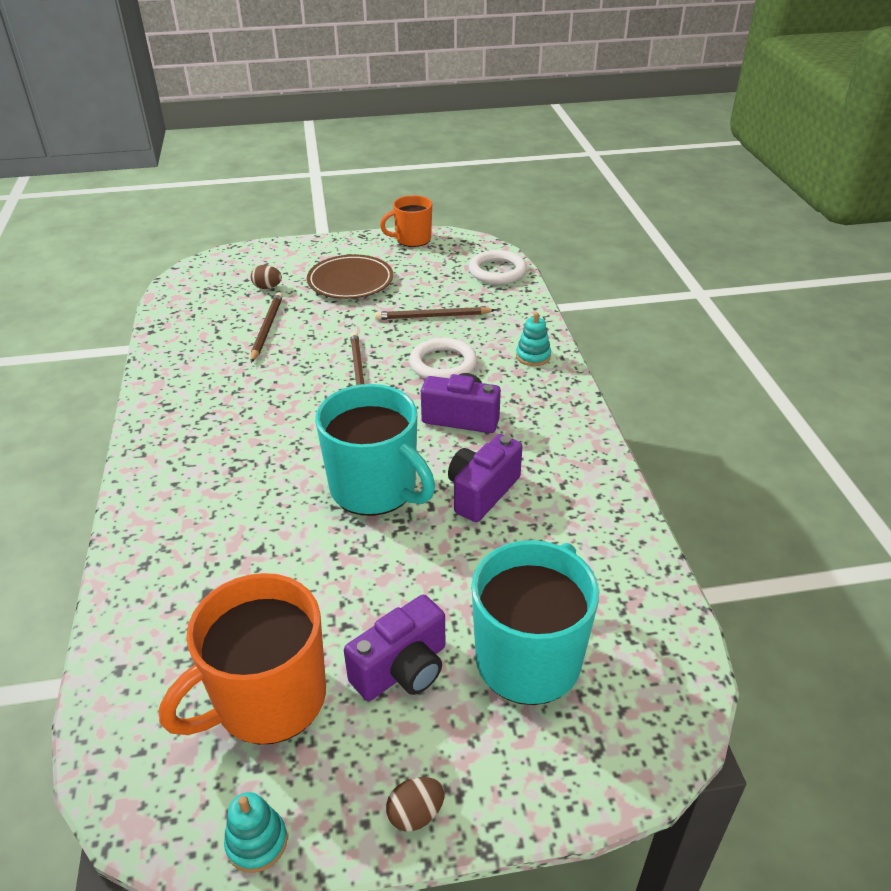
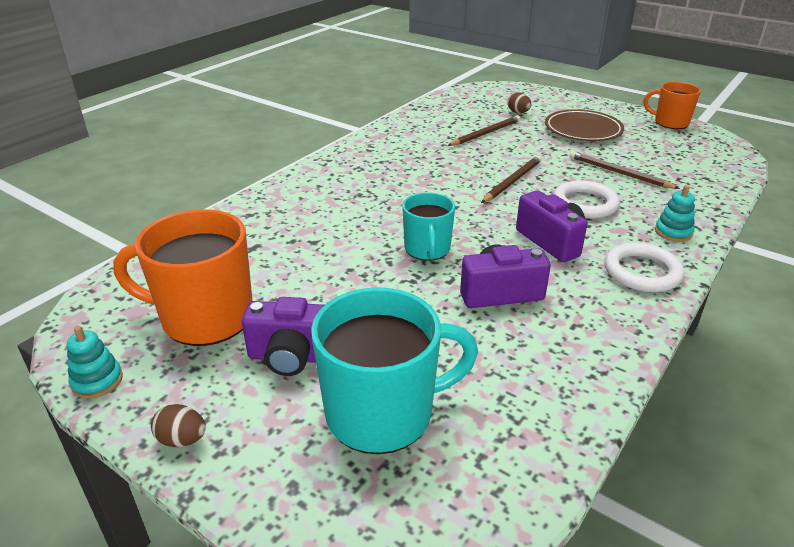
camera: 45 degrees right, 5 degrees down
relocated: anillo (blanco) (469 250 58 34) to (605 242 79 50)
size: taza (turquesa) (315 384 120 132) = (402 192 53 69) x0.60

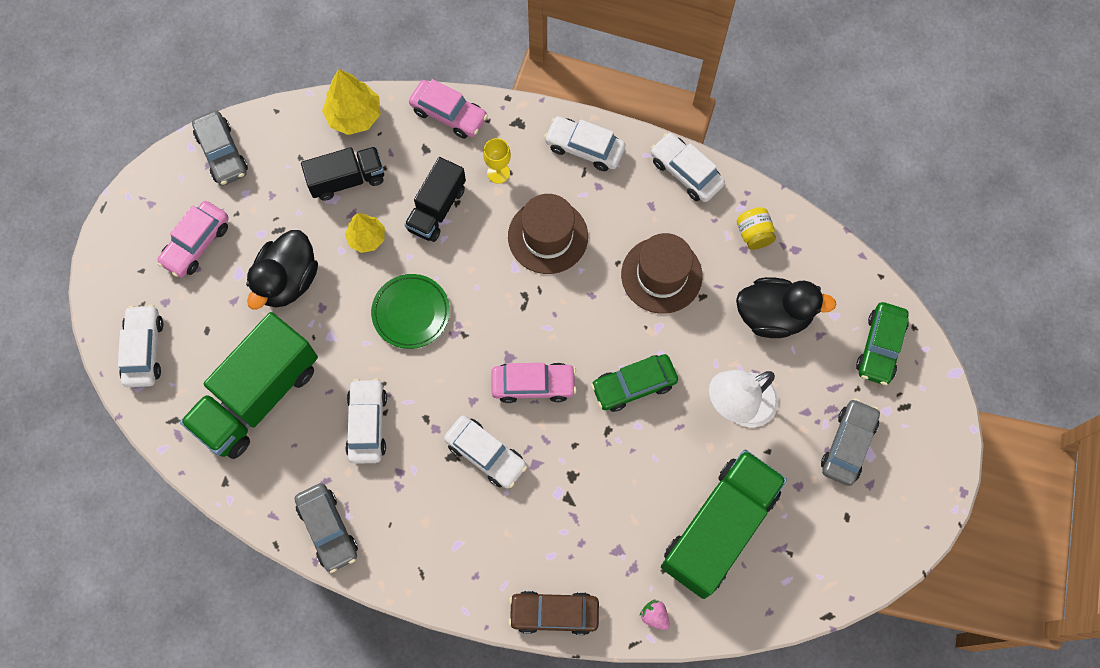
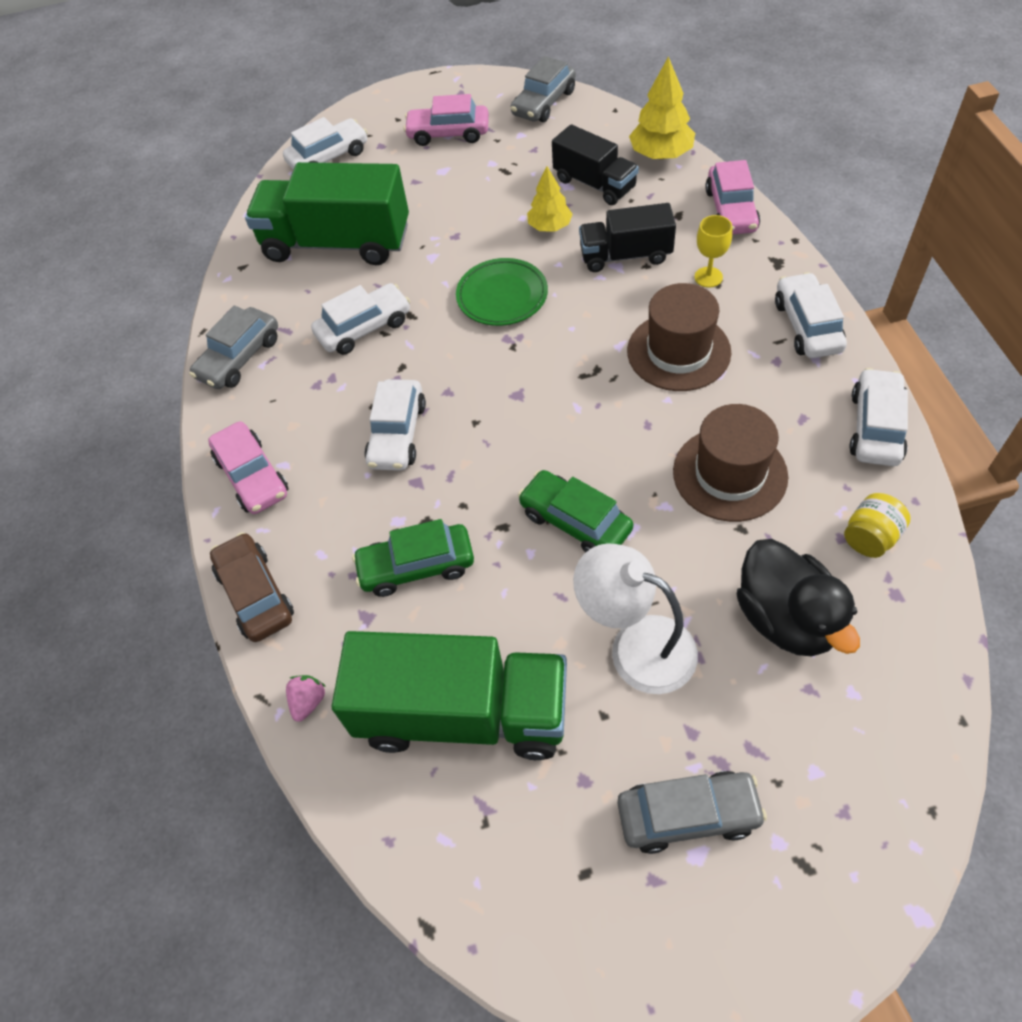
camera: 65 degrees right, 15 degrees down
missing: pato (negro) (246 230 72 80)
relocated: coche (verde) (856 302 53 83) to (352 519 122 78); coche (rosa) (491 363 86 40) to (208 421 80 93)

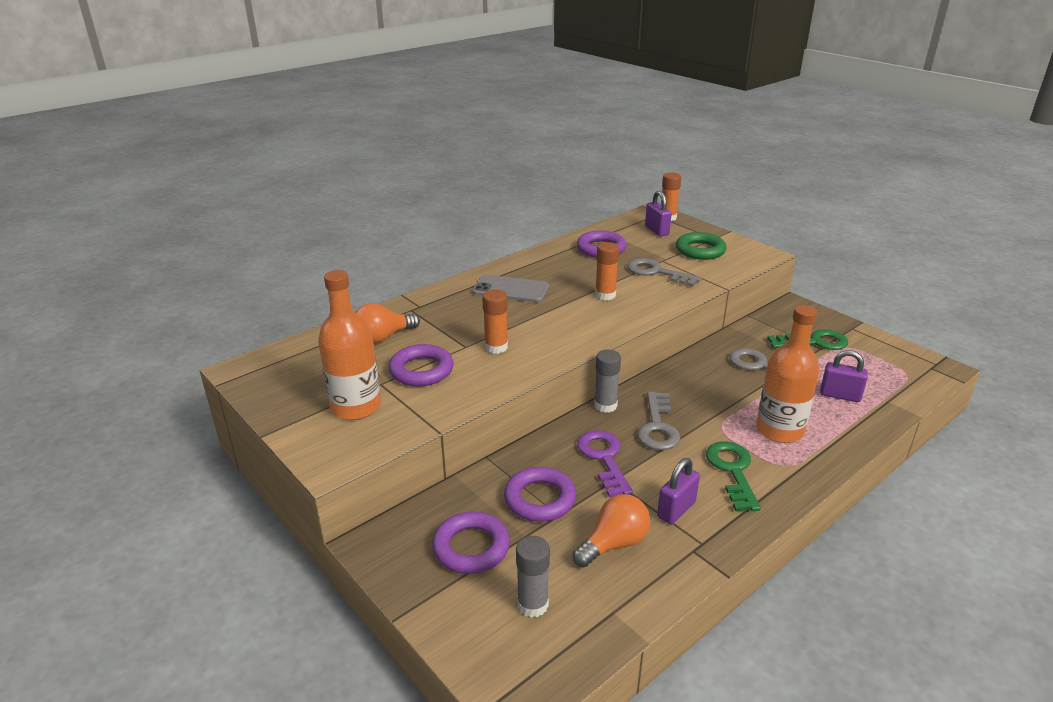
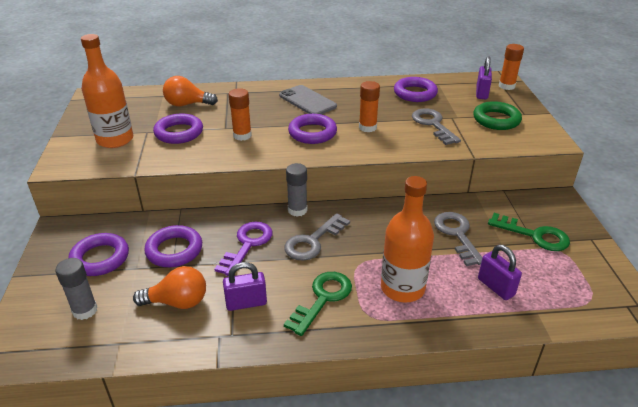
camera: 35 degrees right, 5 degrees up
appeared: anillo (morado) (288 114 49 30)

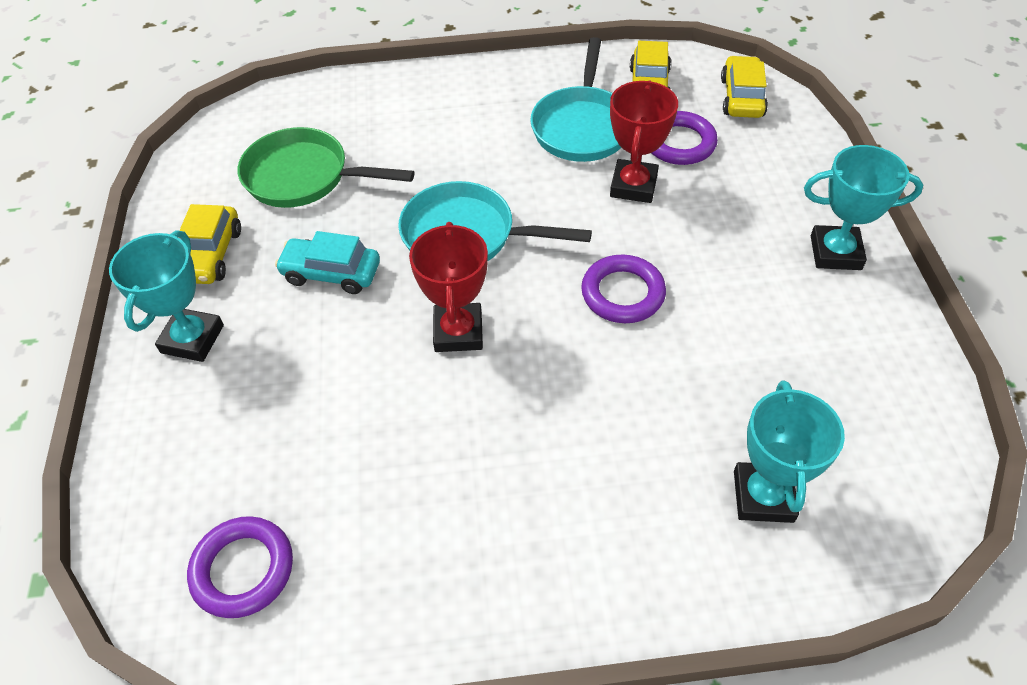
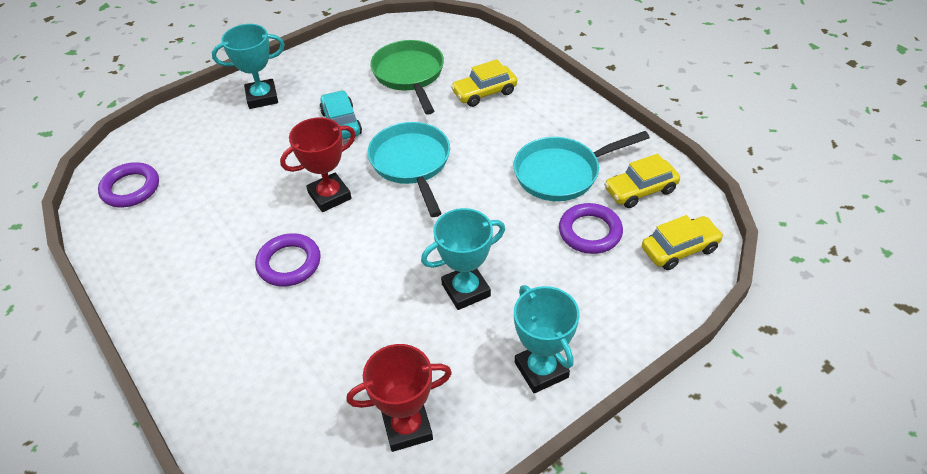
camera: 60 degrees right, 5 degrees down
relocated: trofeo (rojo) (610 81 68 122) to (346 344 106 108); coche (amarillo) (179 204 62 80) to (451 59 66 48); anillo (morado) (581 254 85 69) to (255 233 66 54); trofeo (turquesa) (734 381 111 142) to (421 208 84 102)

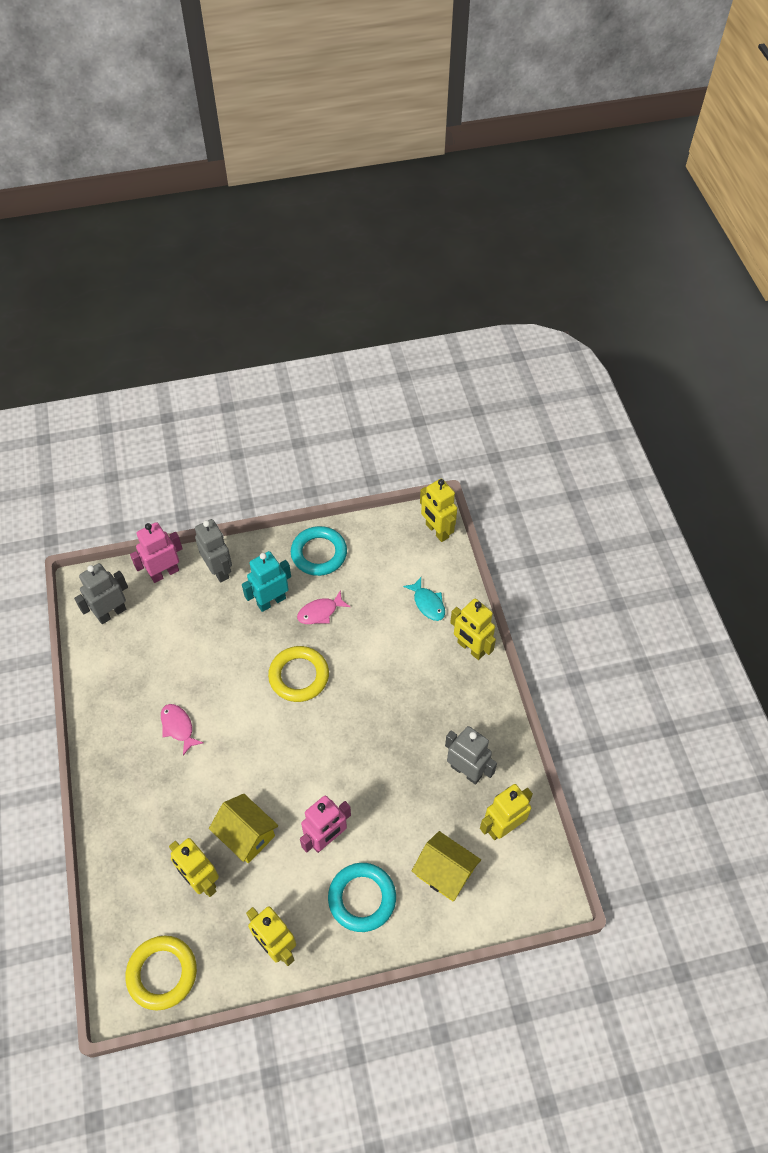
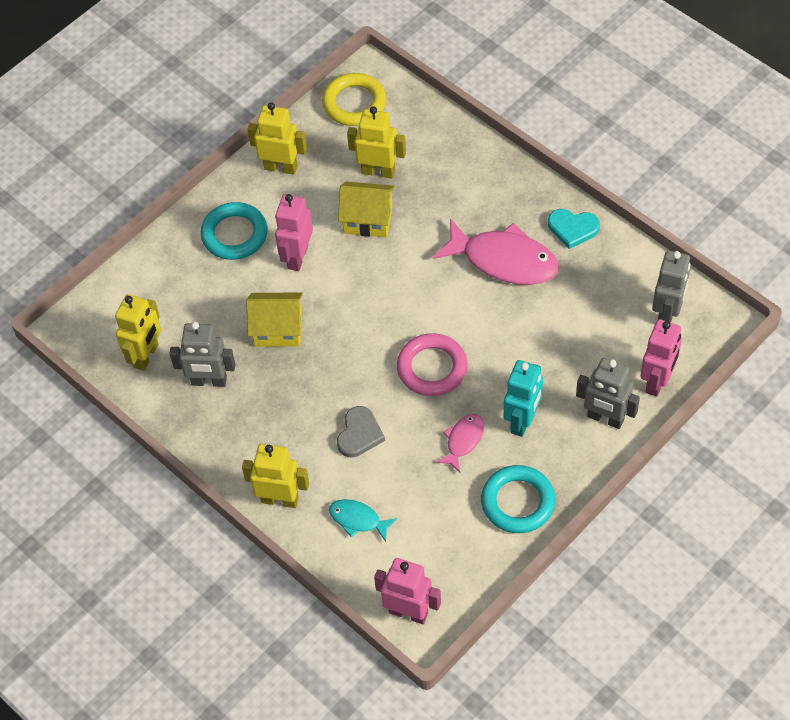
camera: 150 degrees right, 0 degrees up
appeared: corazón (turquesa) (548 209 52 40); corazón (gris) (337 406 48 52)
relocated: casa (amarillo) (412 831 69 70) to (246 293 57 54)
colour: robot (amarillo) (420 478 37 64) to robot (rosa) (374 558 67 66); anillo (amarillo) (268 646 61 56) to anillo (rosa) (397 333 71 63)
size: pez (rosa) (161 704 42 51) = (433 218 126 67) x1.98

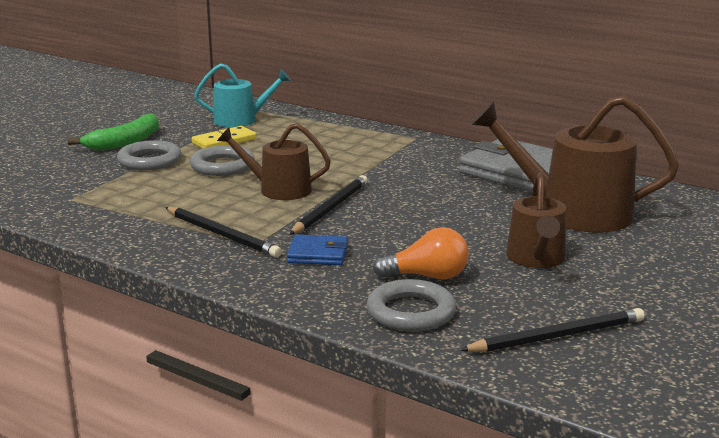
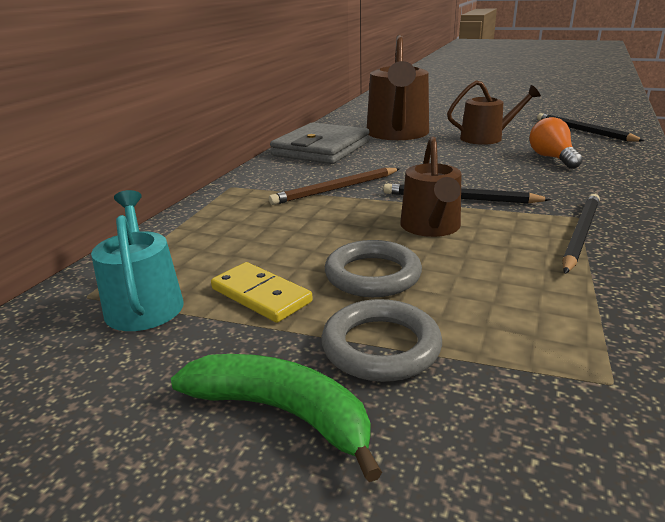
camera: 100 degrees left, 5 degrees up
missing: cartera (azul) (287 234 61 31); anillo (gris) (367 279 89 53)
appeared: lápiz (marrón) (269 168 131 37)

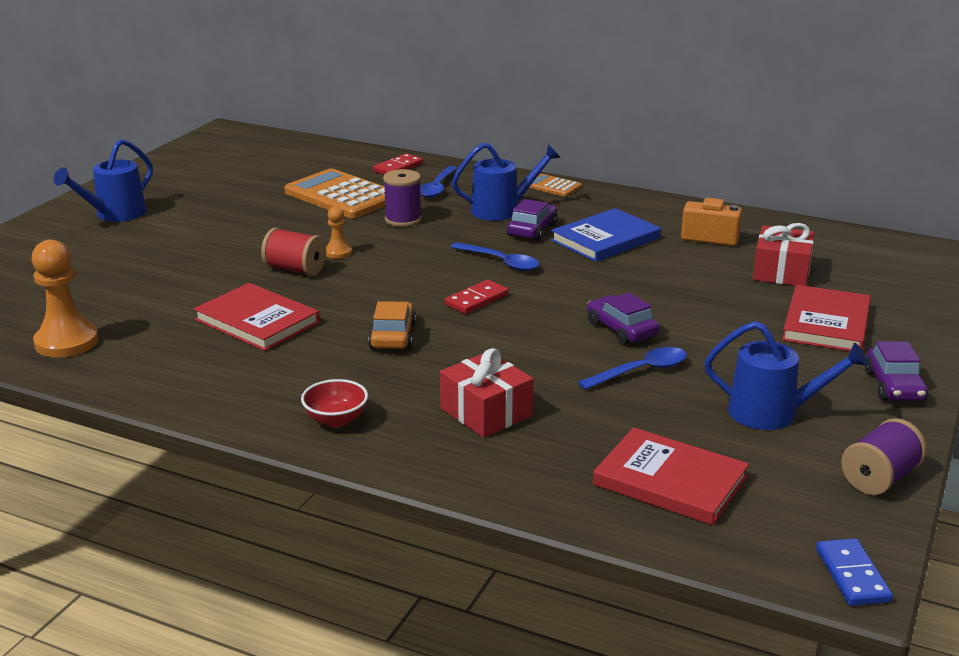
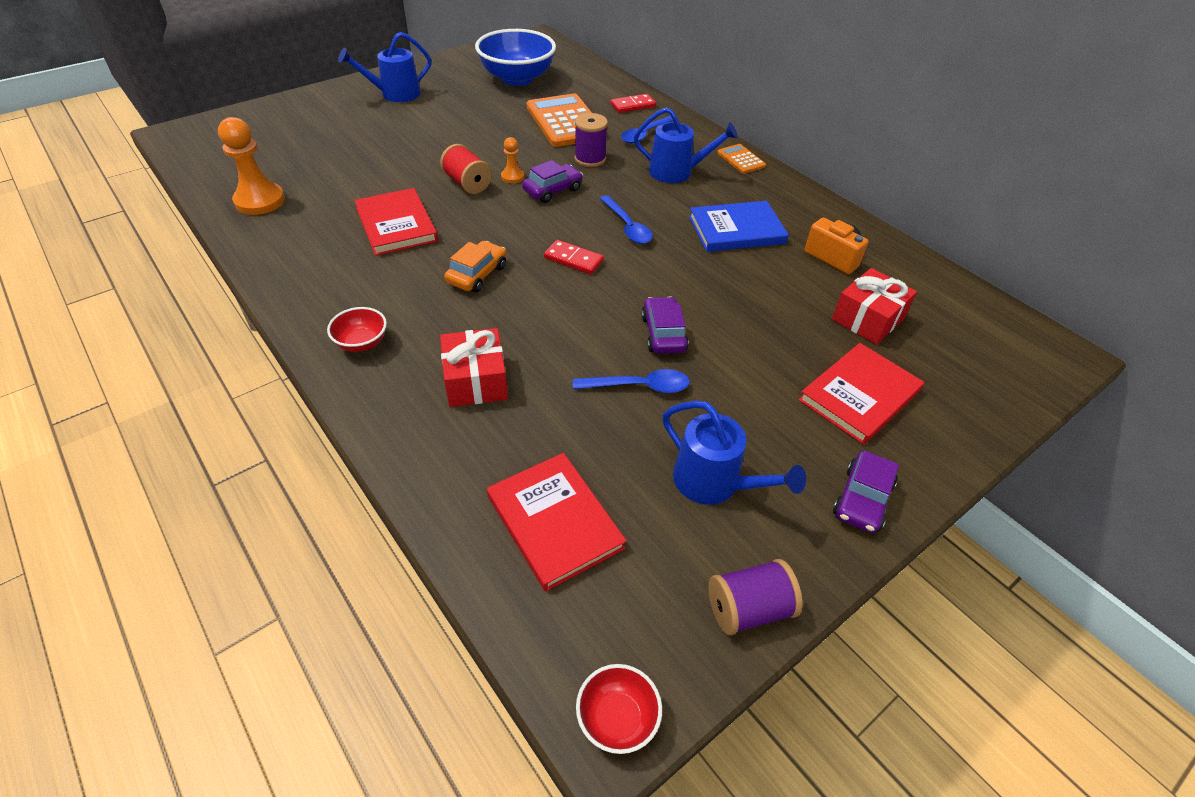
camera: 25 degrees right, 20 degrees up
appeared: cuenco (azul) (475 29 81 57)
relocated: coche (morado) (507 199 50 42) to (522 160 61 43)
exchanged: ficha de dominó (azul) (816 538 77 68) to cuenco (rojo) (576 664 86 90)
spun: ficha de dominó (rojo) (445 280 64 34) = (544 240 60 34) 45 degrees clockwise

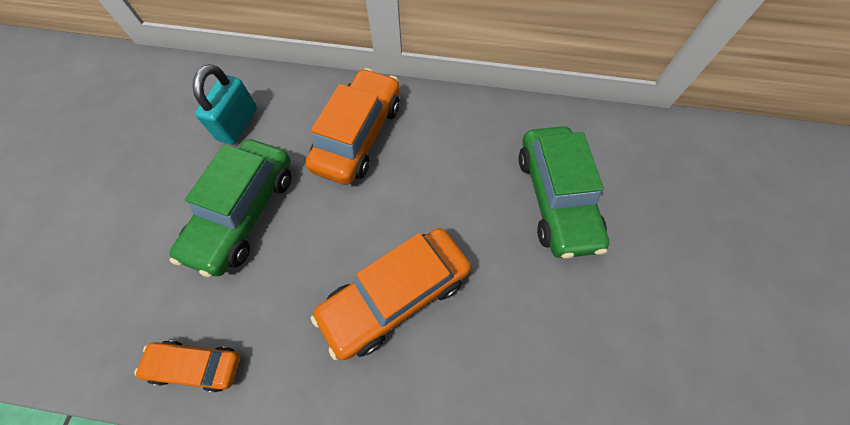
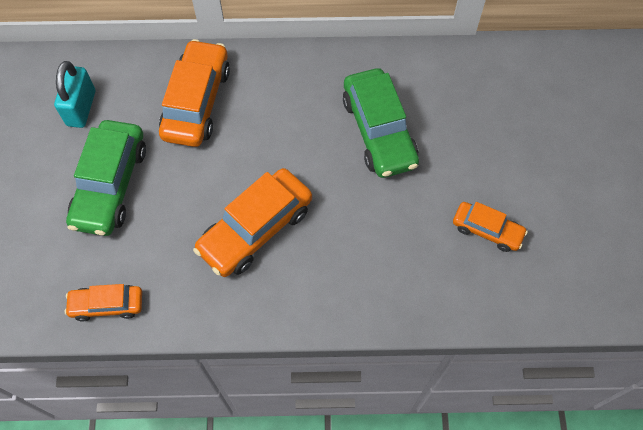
camera: 10 degrees left, 0 degrees up
appeared: coche (naranja) (453 202 75 50)

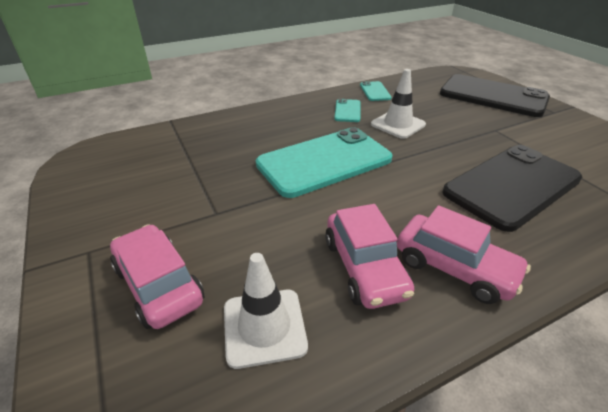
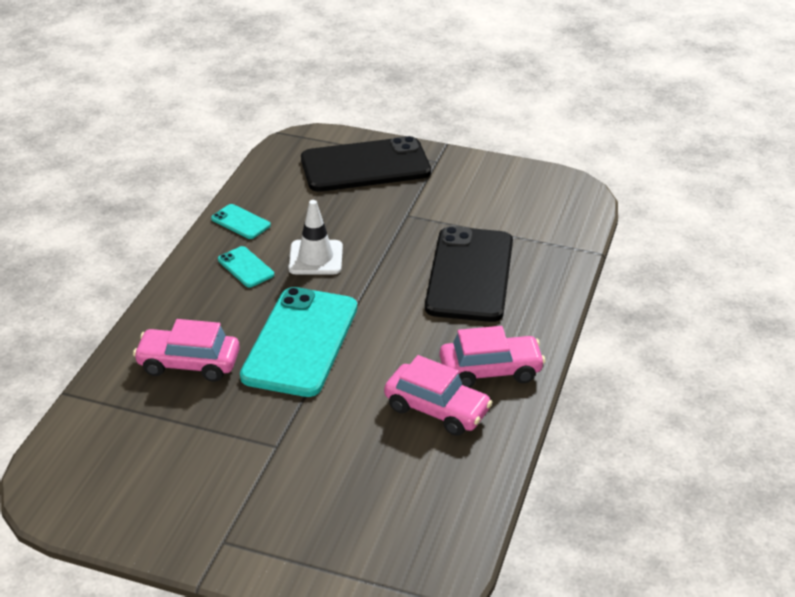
camera: 45 degrees left, 0 degrees up
missing: cono de tráfico (blanco) (224 253 84 116)
relocated: coche (rosa) (110 224 94 105) to (133 319 107 63)

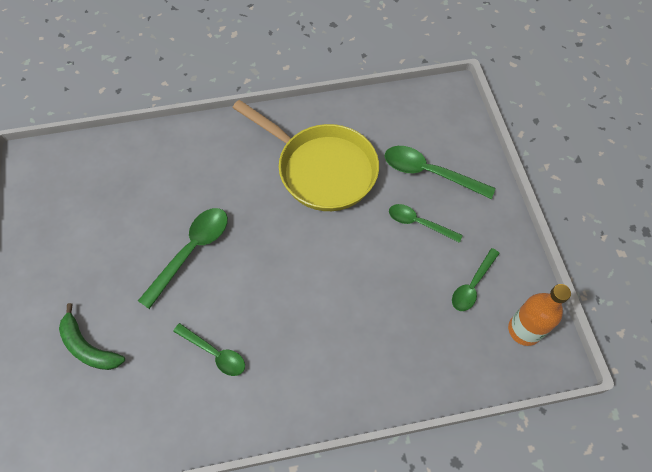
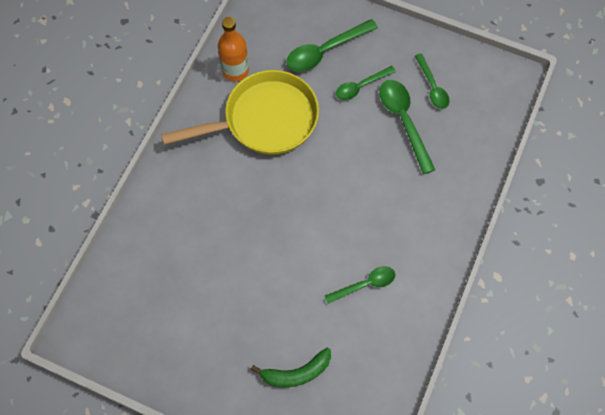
camera: 55 degrees left, 5 degrees up
relocated: cuchara (verde) (138 208 90 101) to (379 80 56 94); botella (naranja) (508 284 63 62) to (218 17 31 64)

